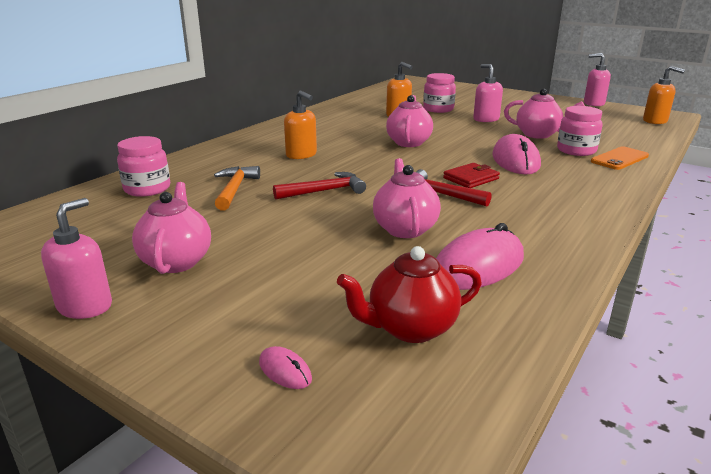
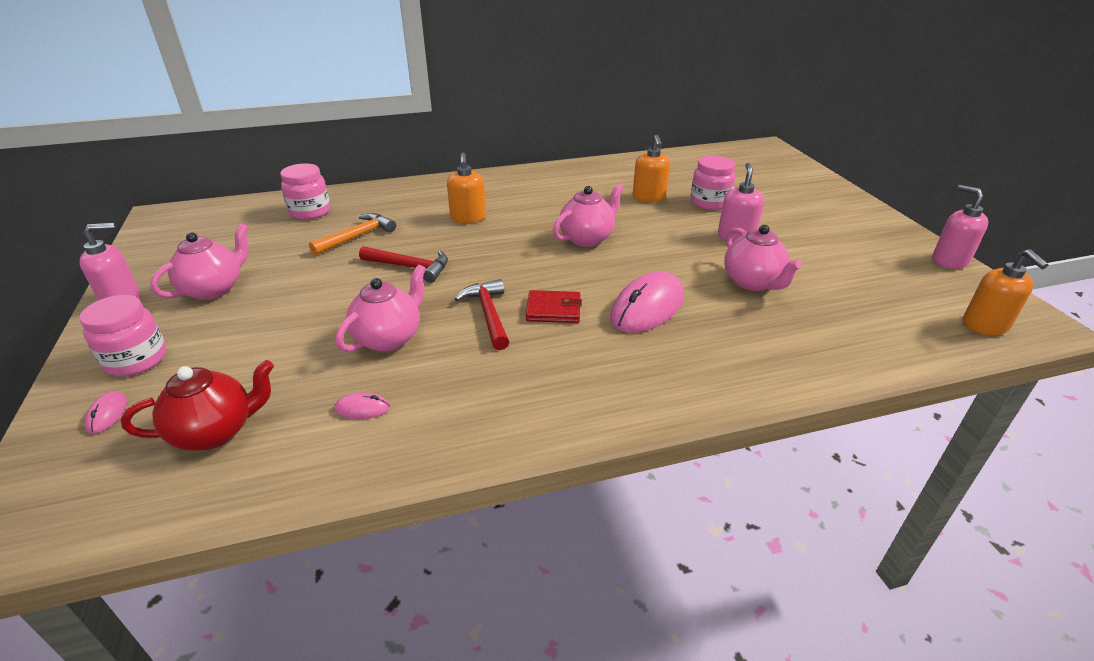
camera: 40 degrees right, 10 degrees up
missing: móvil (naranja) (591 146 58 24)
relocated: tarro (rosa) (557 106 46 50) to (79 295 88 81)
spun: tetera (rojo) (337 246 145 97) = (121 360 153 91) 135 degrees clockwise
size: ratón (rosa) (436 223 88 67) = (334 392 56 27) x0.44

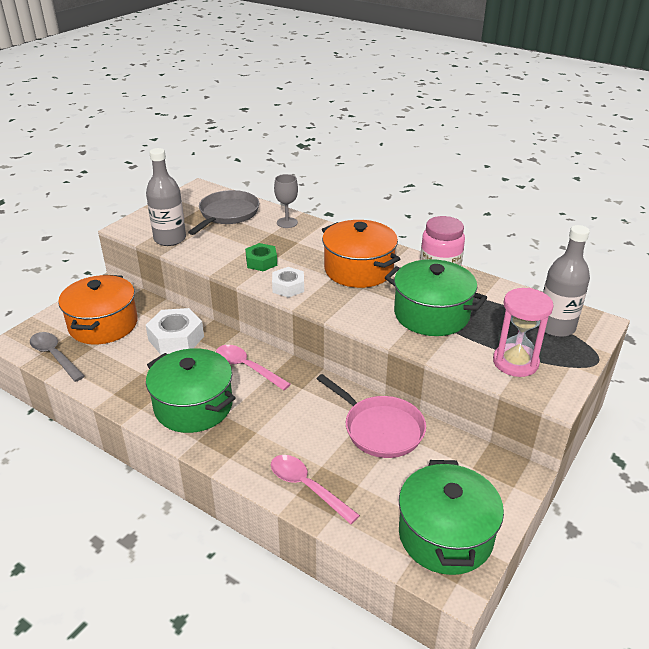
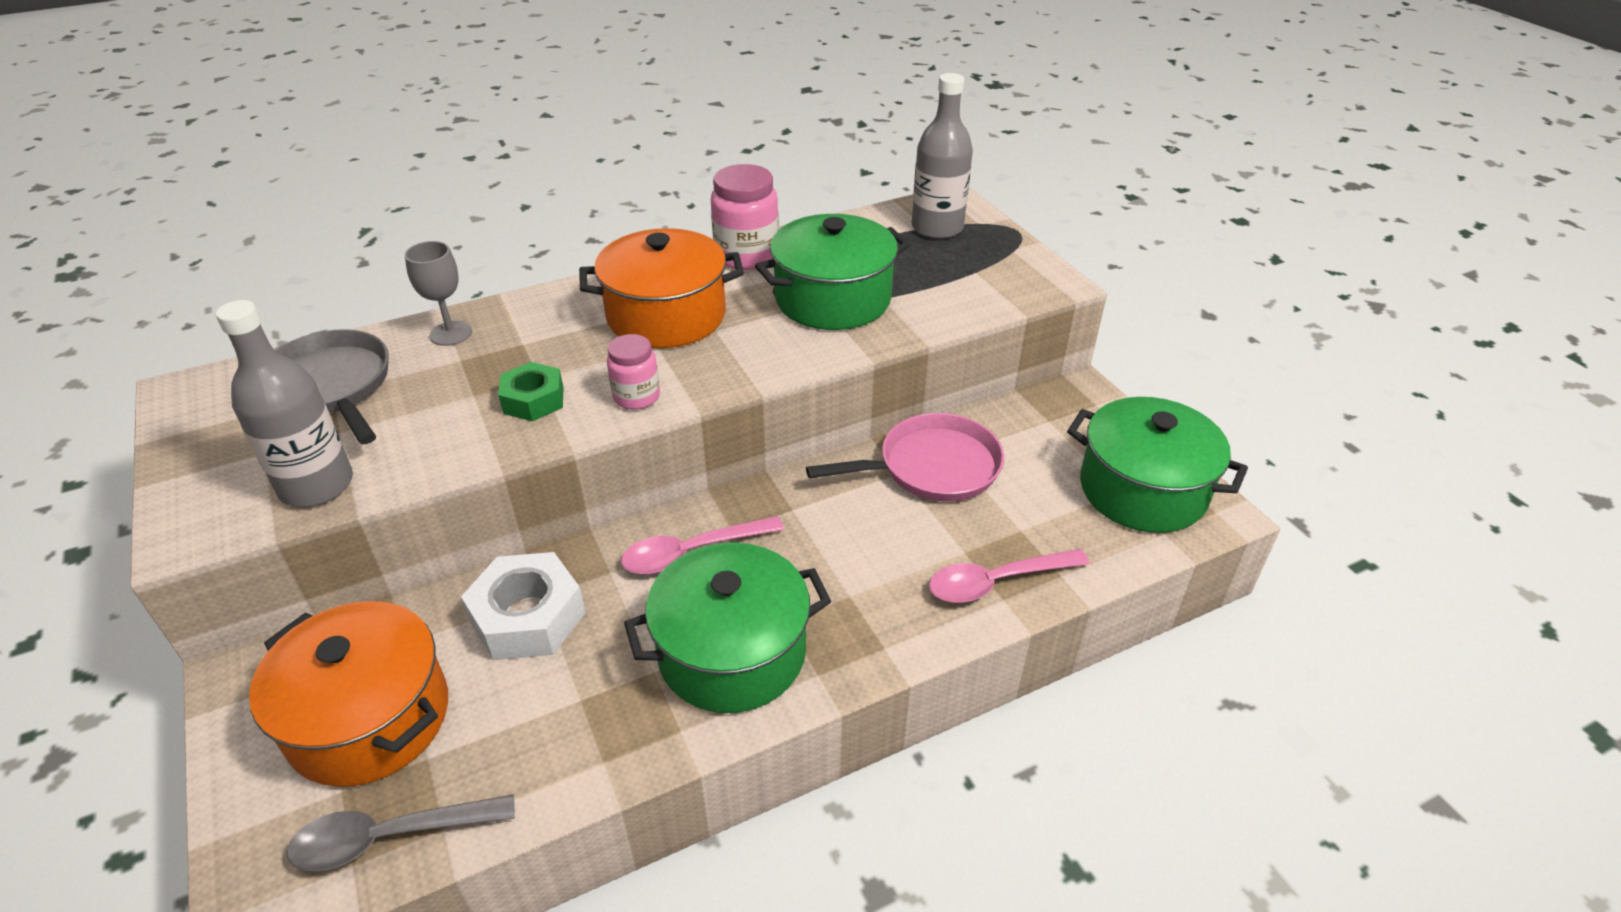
camera: 60 degrees left, 5 degrees up
missing: reloj de arena (rosa) (493 288 60 89)
exchanged: tuerca (blanco) (272 267 32 31) to tarro (rosa) (607 334 53 76)

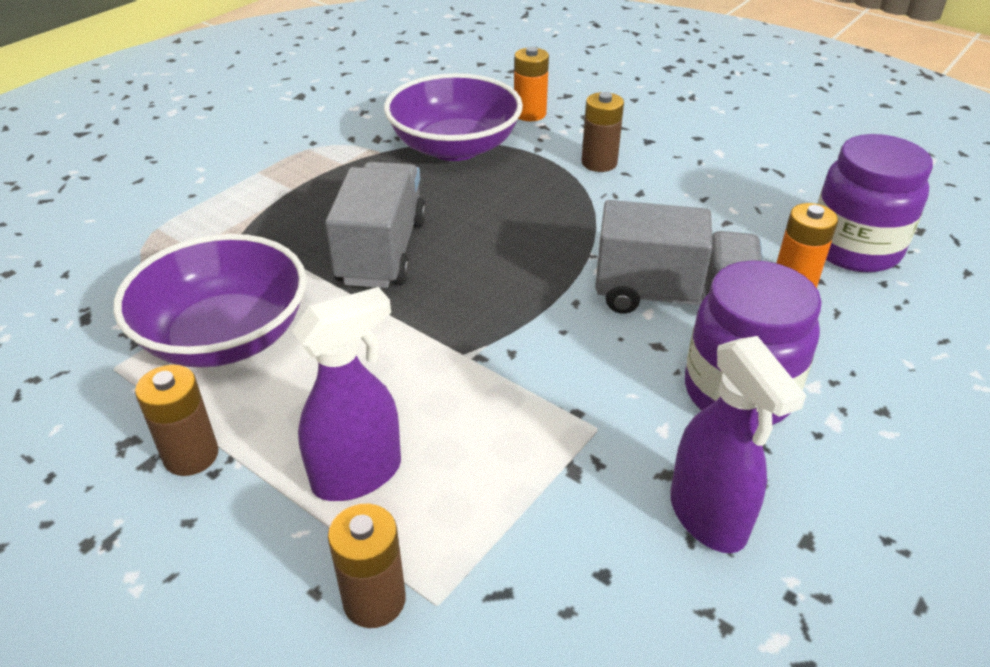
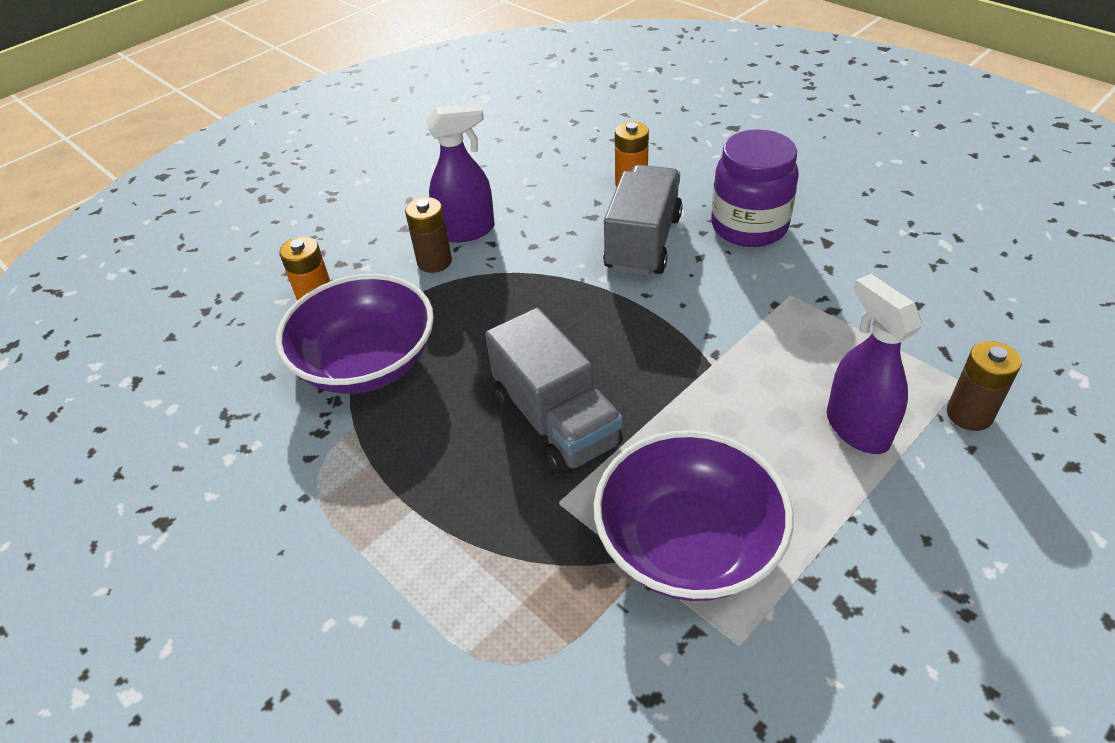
camera: 80 degrees left, 5 degrees up
missing: tarro (morado) (817 134 116 138); pila (marrón) (135 365 83 111)
relocated: pulverizador (morado) (670 336 136 217) to (426 104 69 138)
spun: camión (gris) (325 162 101 126) = (485 308 138 167) 135 degrees counterclockwise

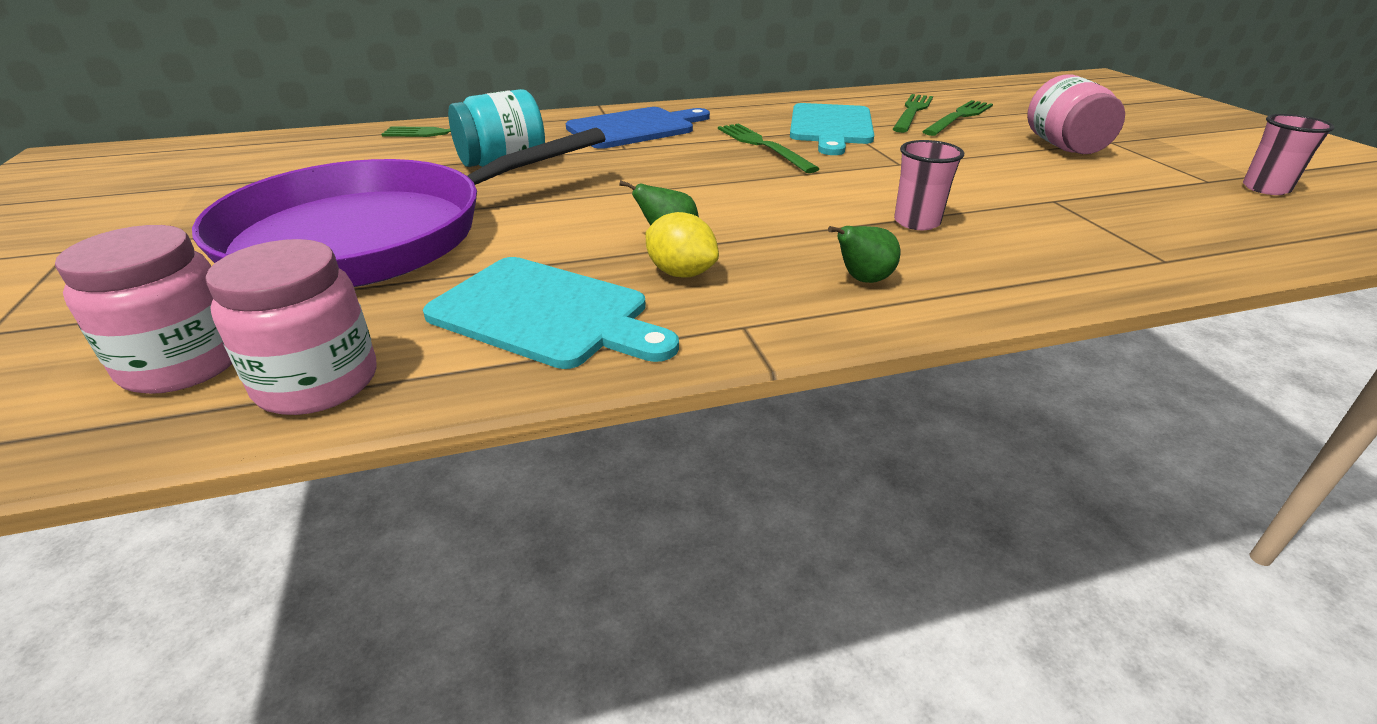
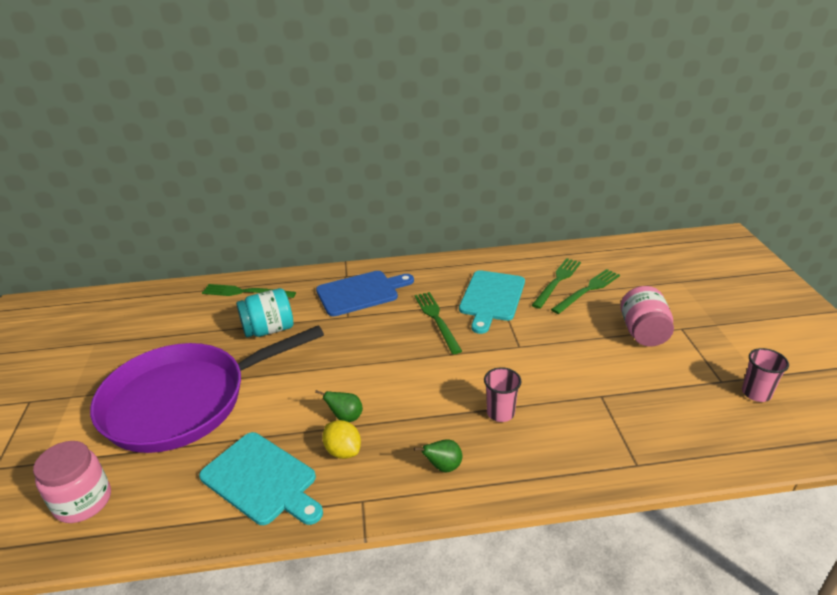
camera: 10 degrees right, 0 degrees up
missing: tarro (rosa) (206 239 171 176)

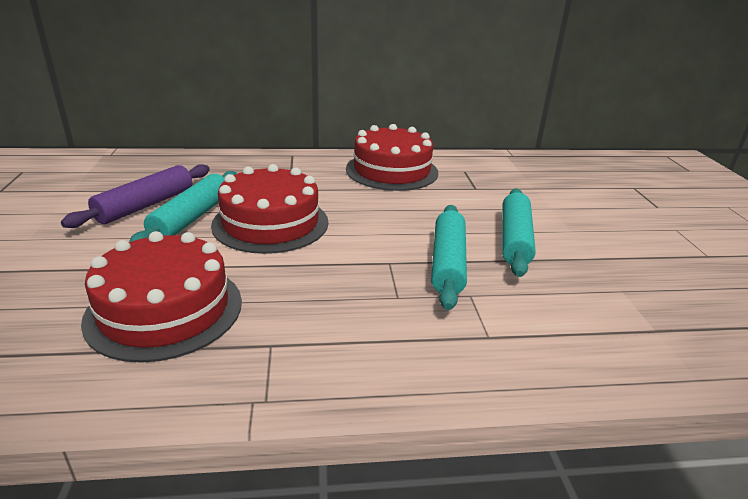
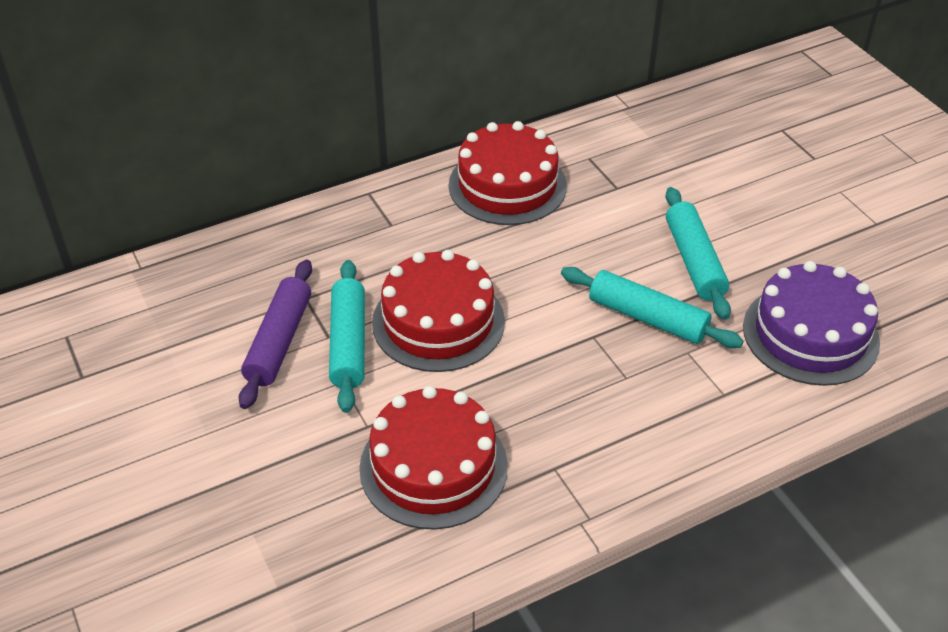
camera: 20 degrees left, 15 degrees up
appeared: tarta (morado) (743 261 137 125)
spun: rodillo (turquesa) (431 205 36 105) = (561 267 182 81) 45 degrees counterclockwise

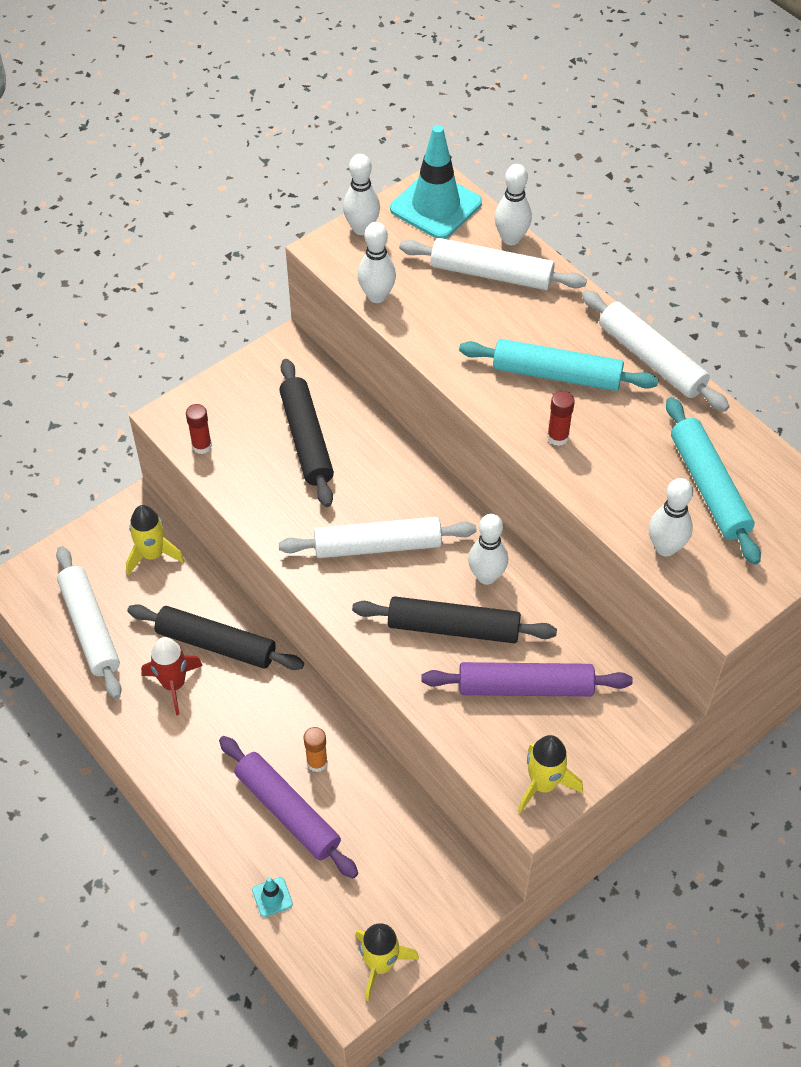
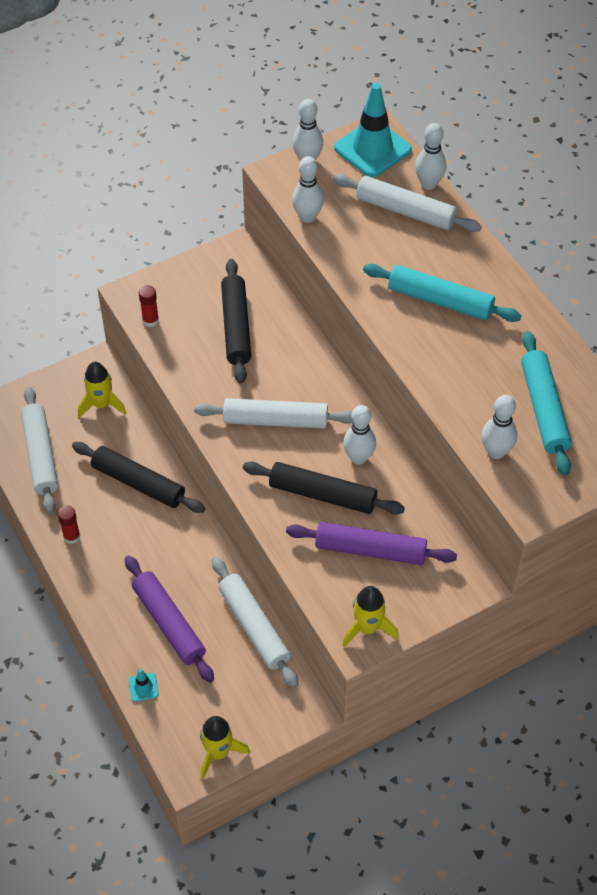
camera: 10 degrees right, 0 degrees up
missing: cohete (rojo) (141 637 62 78); barra de pegamento (naranja) (304 727 24 45)
relocated: rodillo (blanco) (582 290 148 122) to (212 557 86 131); barra de pegamento (rojo) (547 391 28 55) to (58 505 22 39)

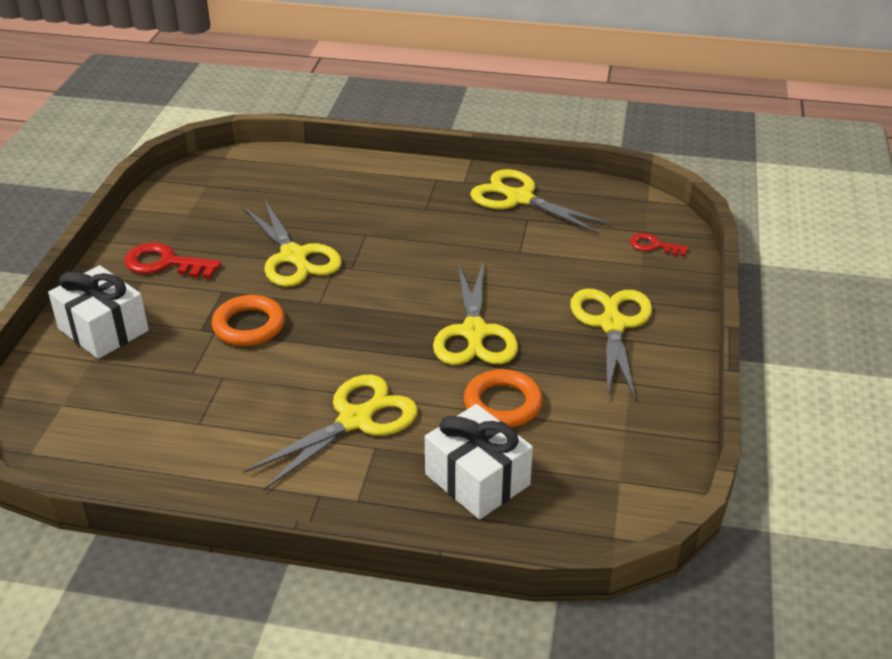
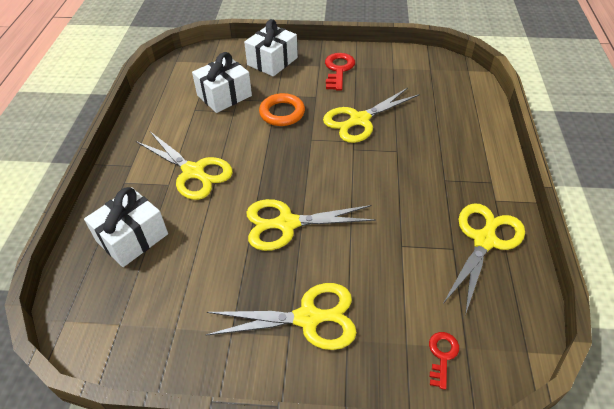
camera: 85 degrees right, 10 degrees up
missing: anillo (naranja) (464 369 79 58)
appeared: regalo (blanco) (192 52 60 61)

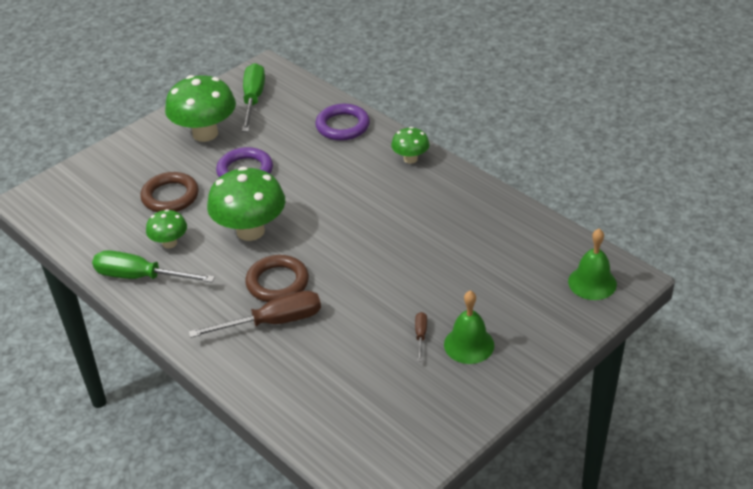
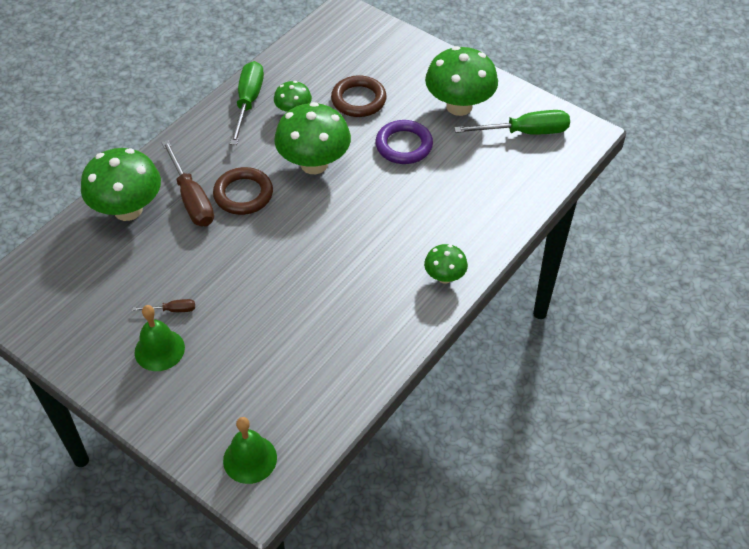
camera: 80 degrees right, 10 degrees up
missing: anillo (morado) (315 104 55 37)
appeared: seta (verde) (81 148 80 73)

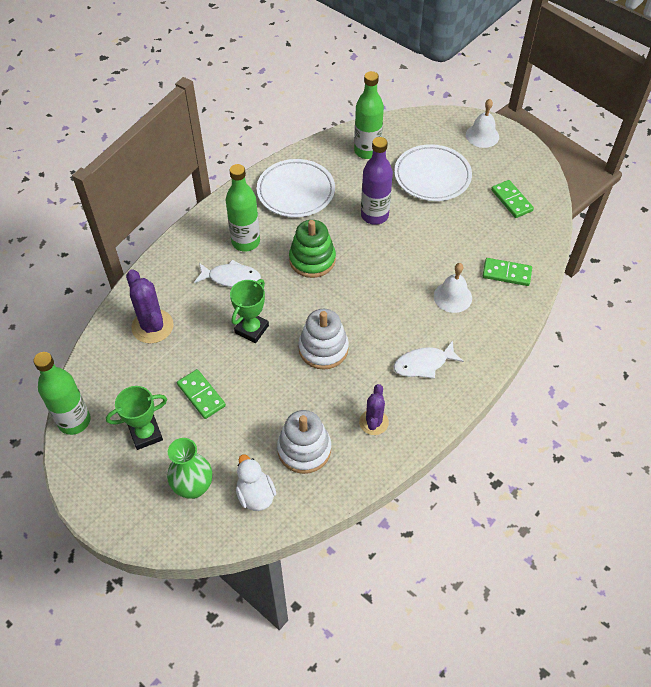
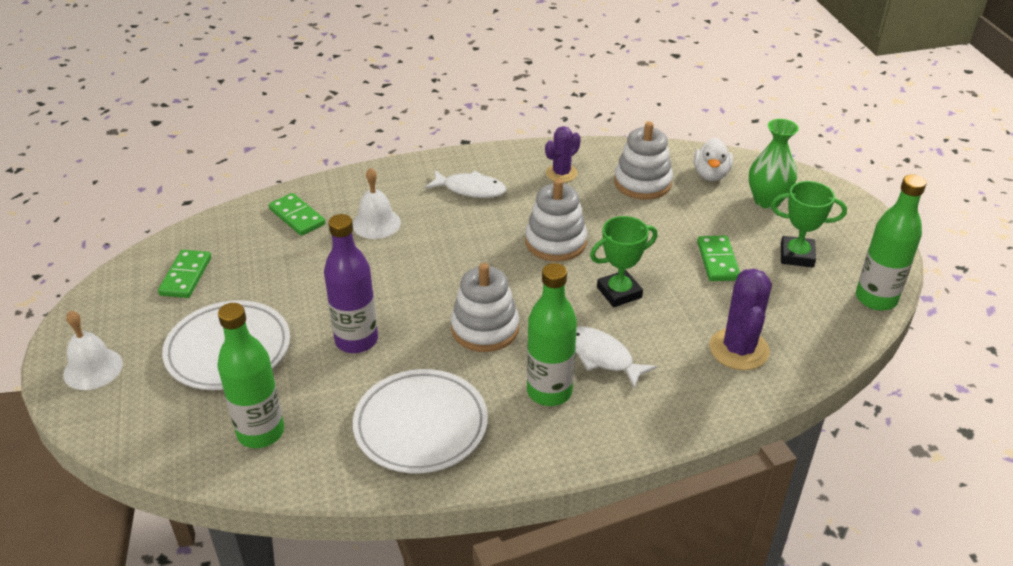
camera: 145 degrees left, 15 degrees down
colour: juguete apilable (verde) (289 220 47 58) to juguete apilable (blanco) (451 263 68 89)

